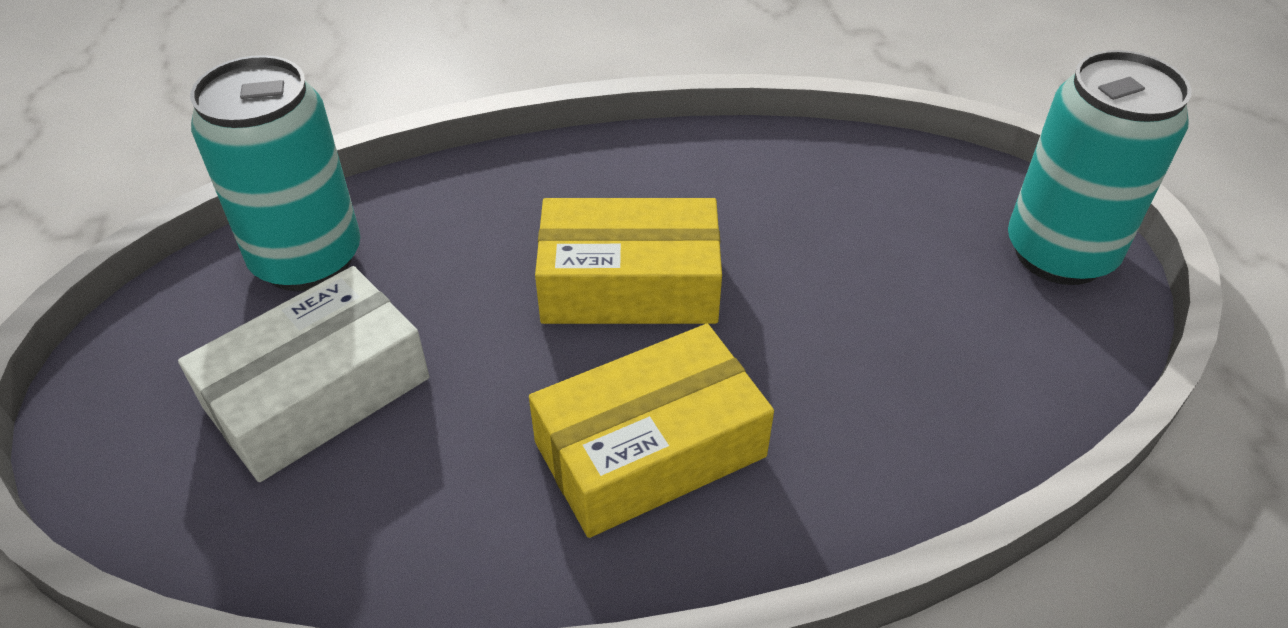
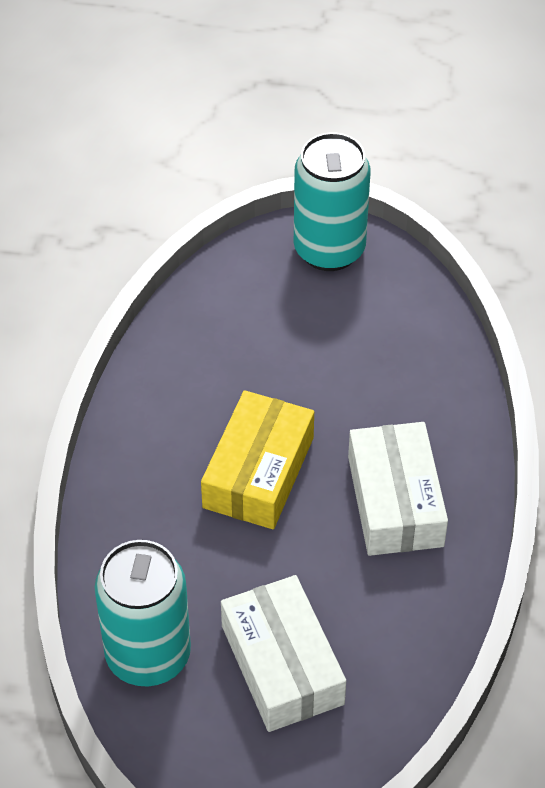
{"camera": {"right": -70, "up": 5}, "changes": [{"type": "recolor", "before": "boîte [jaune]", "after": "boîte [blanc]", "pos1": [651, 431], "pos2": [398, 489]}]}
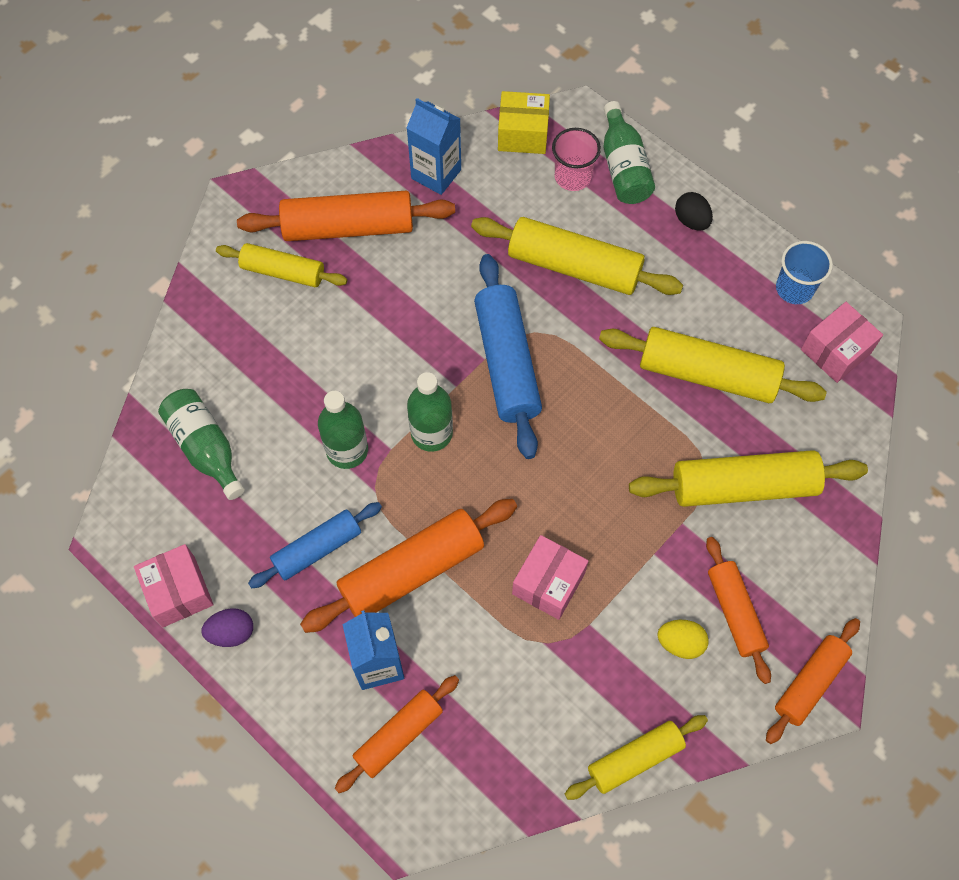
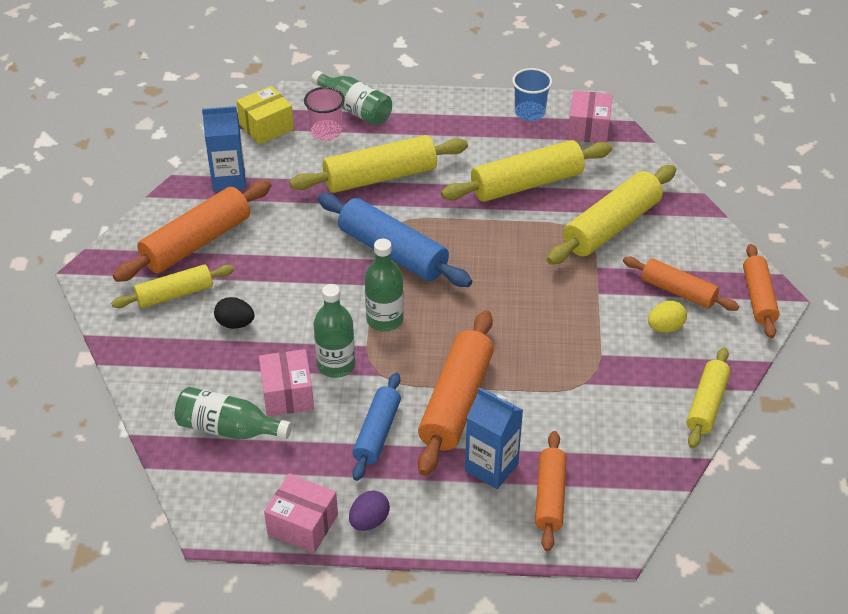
{"camera": {"right": -40, "up": -20}, "changes": [{"type": "move", "before": "boîte [rose]", "pos1": [550, 577], "pos2": [286, 382]}, {"type": "move", "before": "œuf [noir]", "pos1": [694, 211], "pos2": [234, 313]}]}
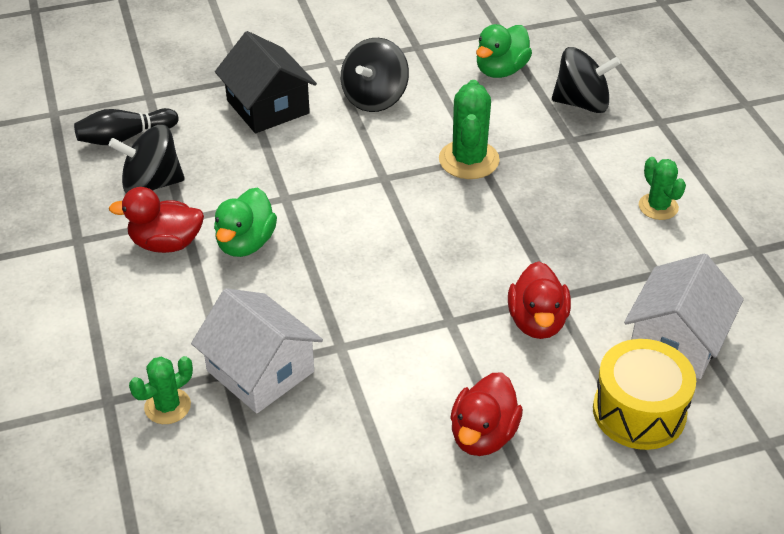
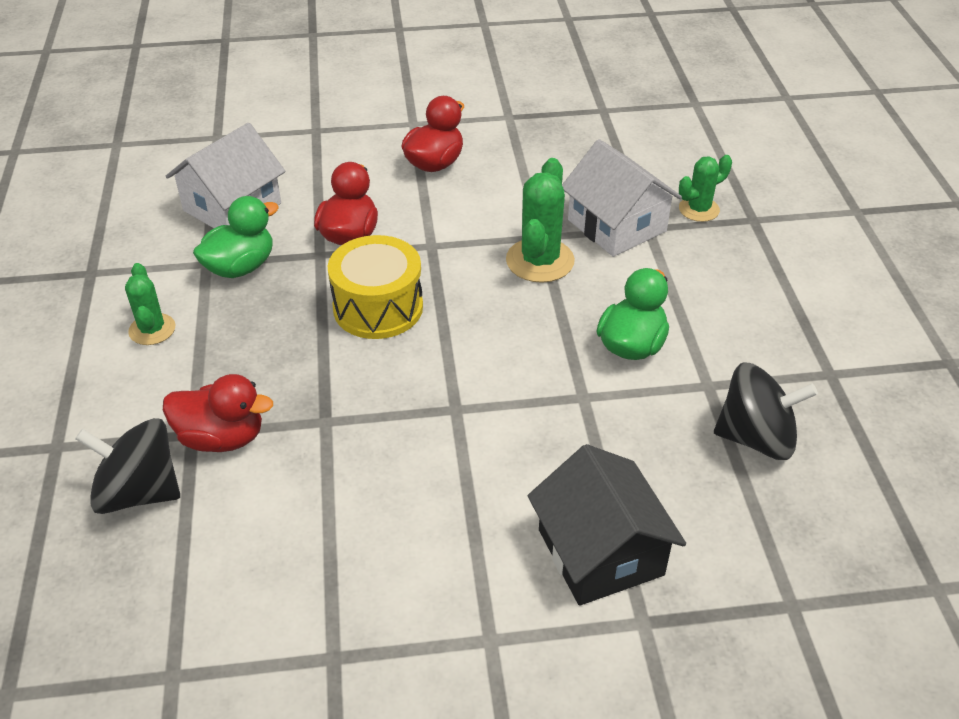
{"camera": {"right": -170, "up": 0}, "changes": [{"type": "delete", "before": "quille [noir]", "pos1": [126, 126]}, {"type": "move", "before": "canard [rouge]", "pos1": [156, 220], "pos2": [218, 413]}, {"type": "delete", "before": "toupie [noir]", "pos1": [375, 75]}, {"type": "move", "before": "cactus [vert]", "pos1": [469, 129], "pos2": [540, 220]}, {"type": "move", "before": "canard [vert]", "pos1": [504, 51], "pos2": [236, 237]}, {"type": "move", "before": "tambour [jaune]", "pos1": [644, 394], "pos2": [375, 287]}]}
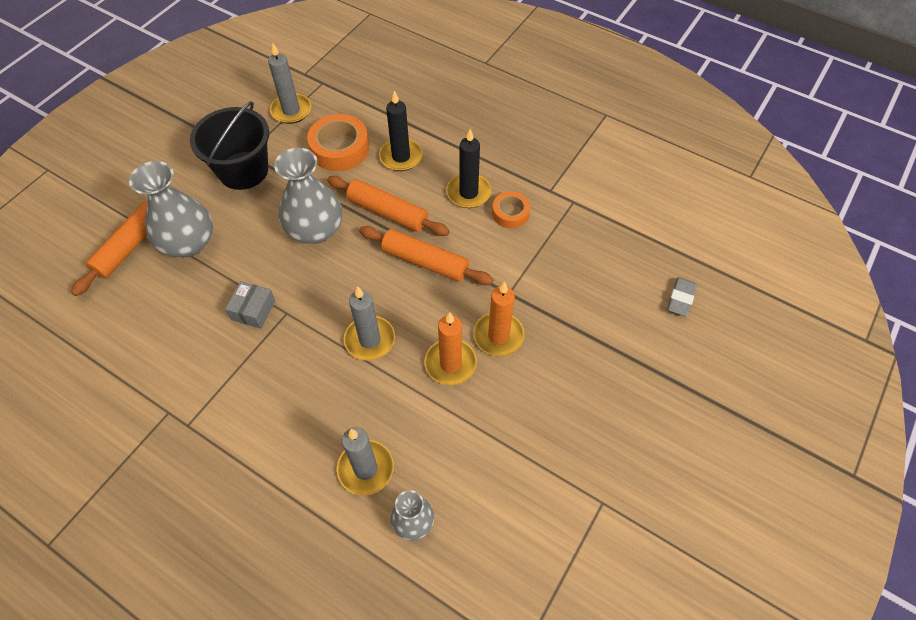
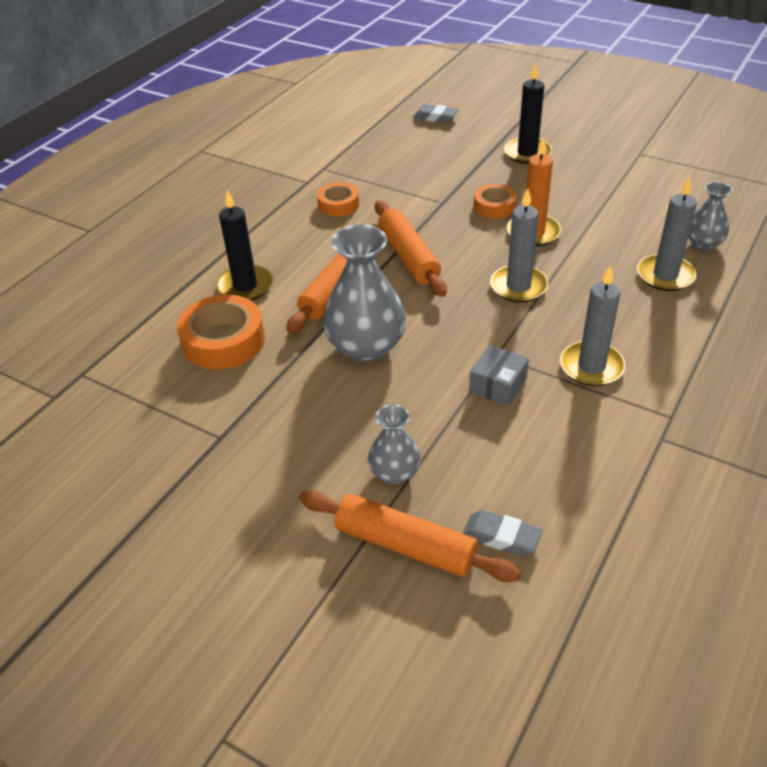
{"camera": {"right": -90, "up": -15}, "changes": [{"type": "resize", "before": "vase [gris]", "pos1": [171, 209], "pos2": [394, 444], "scale": 0.55}, {"type": "delete", "before": "seau [noir]", "pos1": [229, 145]}, {"type": "rotate", "before": "boîte [gris]", "pos1": [250, 304], "pos2": [499, 375], "turn": -75}, {"type": "move", "before": "bougie [gris]", "pos1": [289, 83], "pos2": [592, 325]}, {"type": "rotate", "before": "rouleau à pâtisserie [orange]", "pos1": [426, 255], "pos2": [411, 248], "turn": -45}, {"type": "move", "before": "bougie [noir]", "pos1": [468, 168], "pos2": [528, 113]}, {"type": "replace", "before": "bougie [orange]", "after": "ruban adhésif [orange]", "pos1": [499, 319], "pos2": [495, 201]}, {"type": "insert", "after": "gomme [gris]", "pos2": [502, 533]}]}
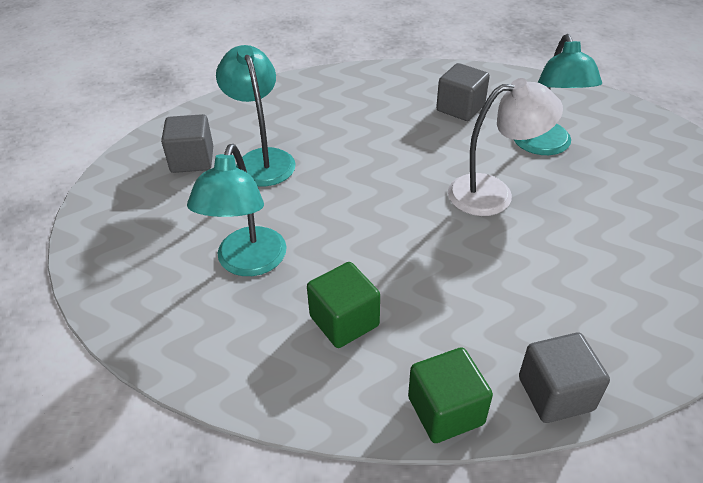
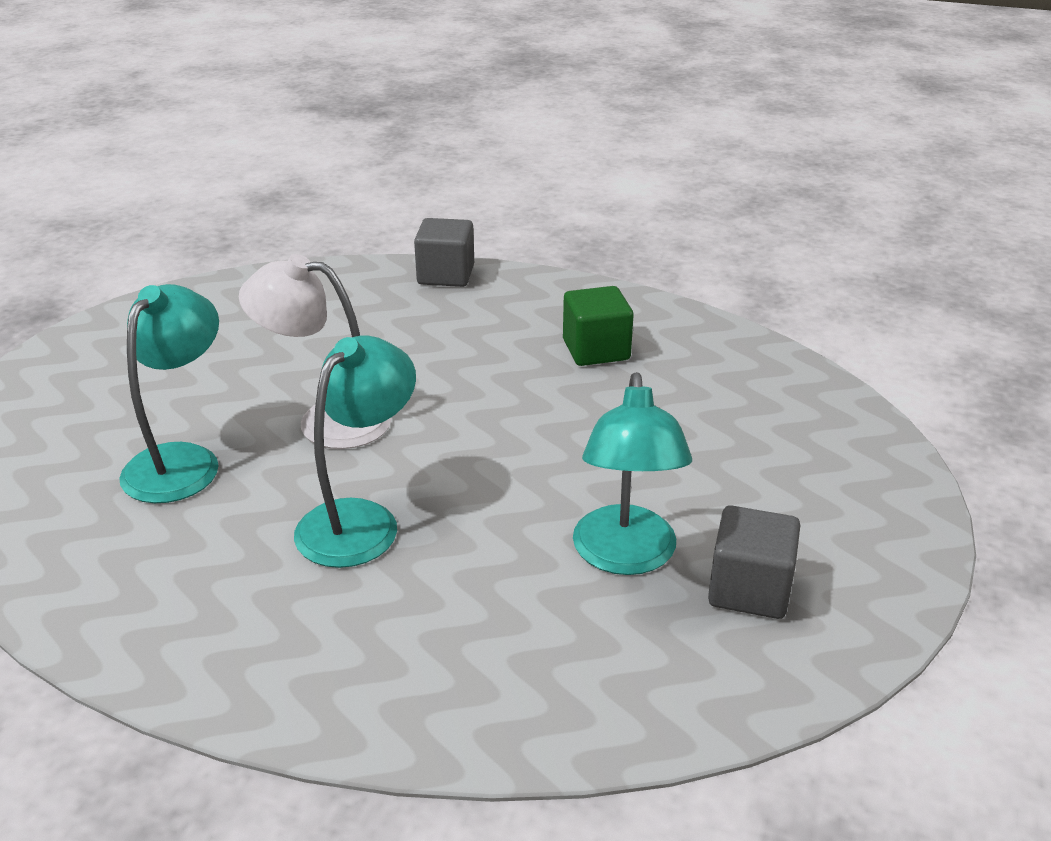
{"camera": {"right": -160, "up": -10}, "changes": [{"type": "move", "before": "lampe [turquoise]", "pos1": [237, 210], "pos2": [355, 451]}, {"type": "delete", "before": "cube [vert]", "pos1": [450, 395]}, {"type": "delete", "before": "cube [gris]", "pos1": [463, 92]}]}
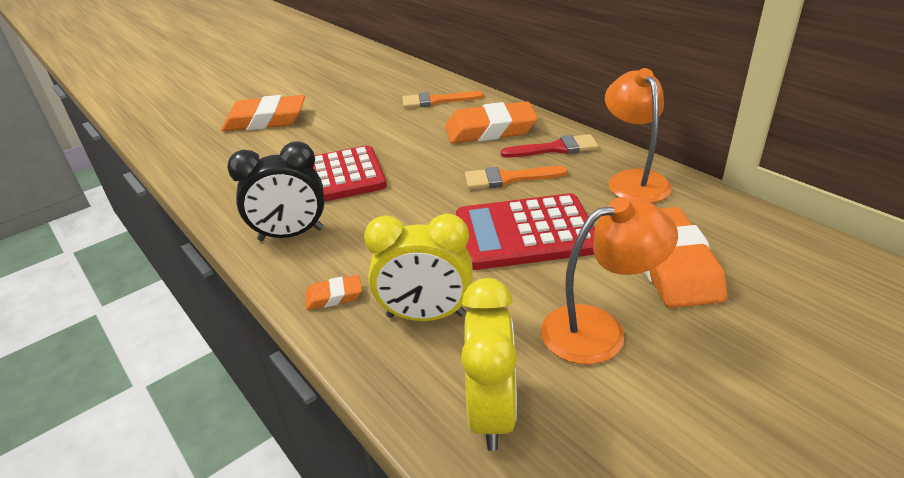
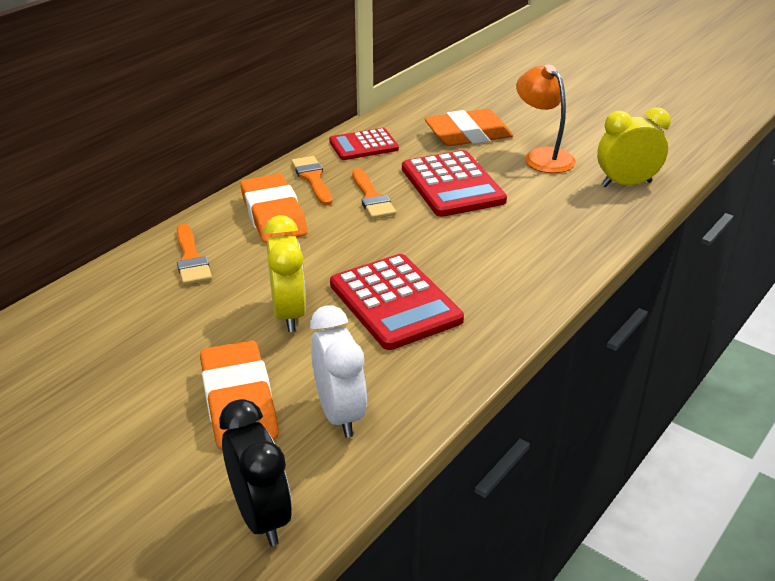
{"camera": {"right": -105, "up": 0}, "changes": [{"type": "move", "before": "réveil [noir]", "pos1": [276, 191], "pos2": [255, 472]}, {"type": "delete", "before": "gomme [orange]", "pos1": [333, 292]}, {"type": "move", "before": "réveil [jaune]", "pos1": [418, 267], "pos2": [285, 273]}, {"type": "recolor", "before": "pinceau [rouge]", "after": "pinceau [orange]", "pos1": [550, 146], "pos2": [311, 181]}, {"type": "replace", "before": "lampe [orange]", "after": "calculatrice [rouge]", "pos1": [638, 135], "pos2": [364, 144]}, {"type": "insert", "after": "réveil [blanc]", "pos2": [338, 371]}]}
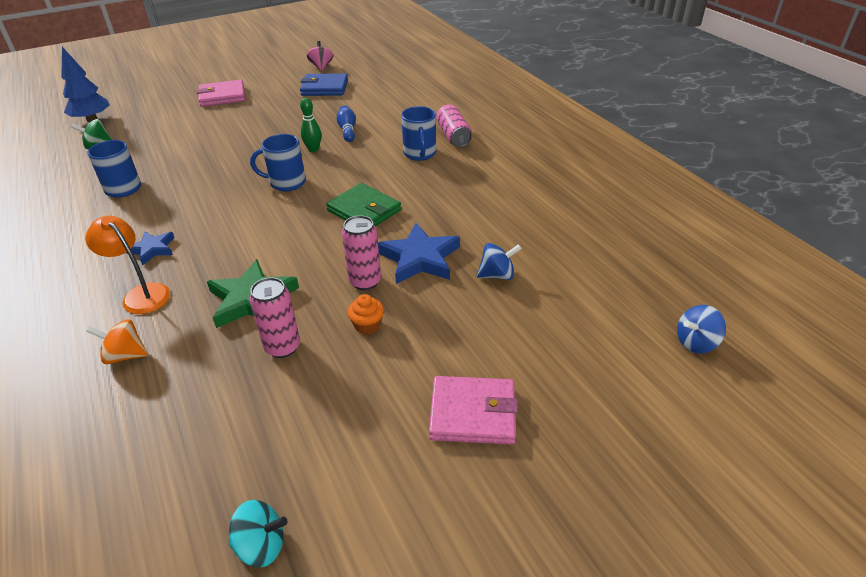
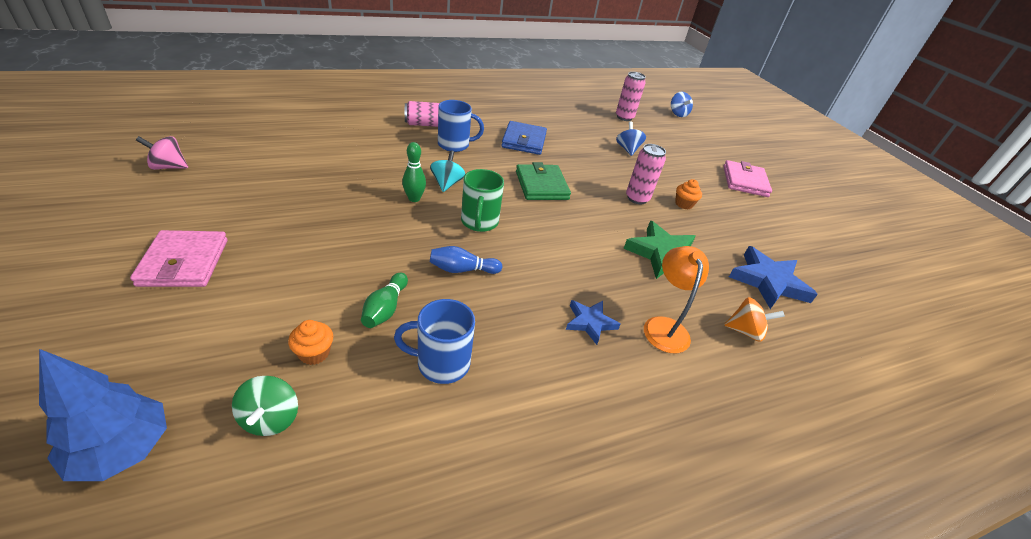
{"camera": {"right": -90, "up": 0}, "changes": [{"type": "rotate", "before": "lampe [orange]", "pos1": [127, 265], "pos2": [676, 299], "turn": 135}, {"type": "rotate", "before": "toupie [orange]", "pos1": [117, 341], "pos2": [754, 319], "turn": -90}, {"type": "move", "before": "toupie [turquoise]", "pos1": [258, 533], "pos2": [447, 171]}, {"type": "move", "before": "canette [rose]", "pos1": [274, 317], "pos2": [631, 96]}, {"type": "recolor", "before": "tasse [bleu]", "after": "tasse [vert]", "pos1": [278, 162], "pos2": [482, 200]}, {"type": "move", "before": "portefeuille [bleu]", "pos1": [324, 84], "pos2": [524, 138]}, {"type": "rotate", "before": "portefeuille [vert]", "pos1": [363, 204], "pos2": [543, 181], "turn": -60}, {"type": "move", "before": "quille [bleu]", "pos1": [346, 124], "pos2": [466, 260]}, {"type": "move", "before": "étoile [bleu]", "pos1": [419, 253], "pos2": [773, 277]}, {"type": "insert", "after": "muffin [orange]", "pos2": [310, 342]}, {"type": "insert", "after": "quille [vert]", "pos2": [384, 300]}]}
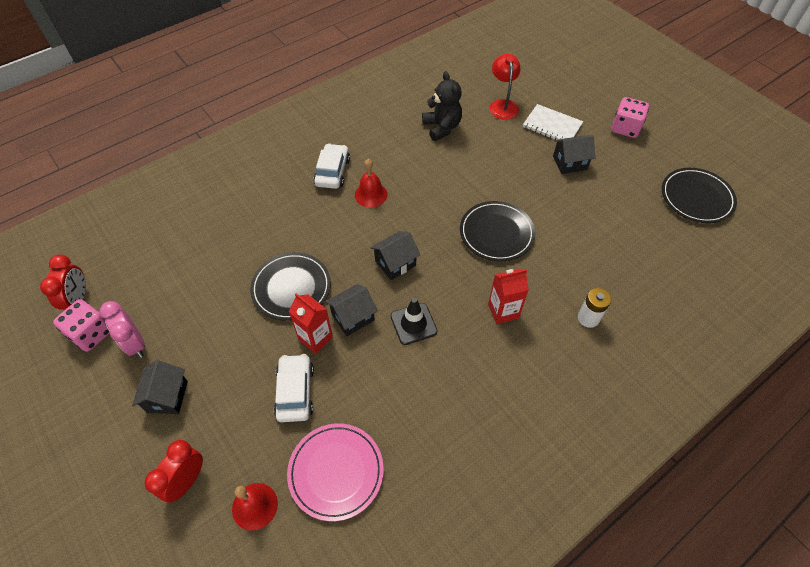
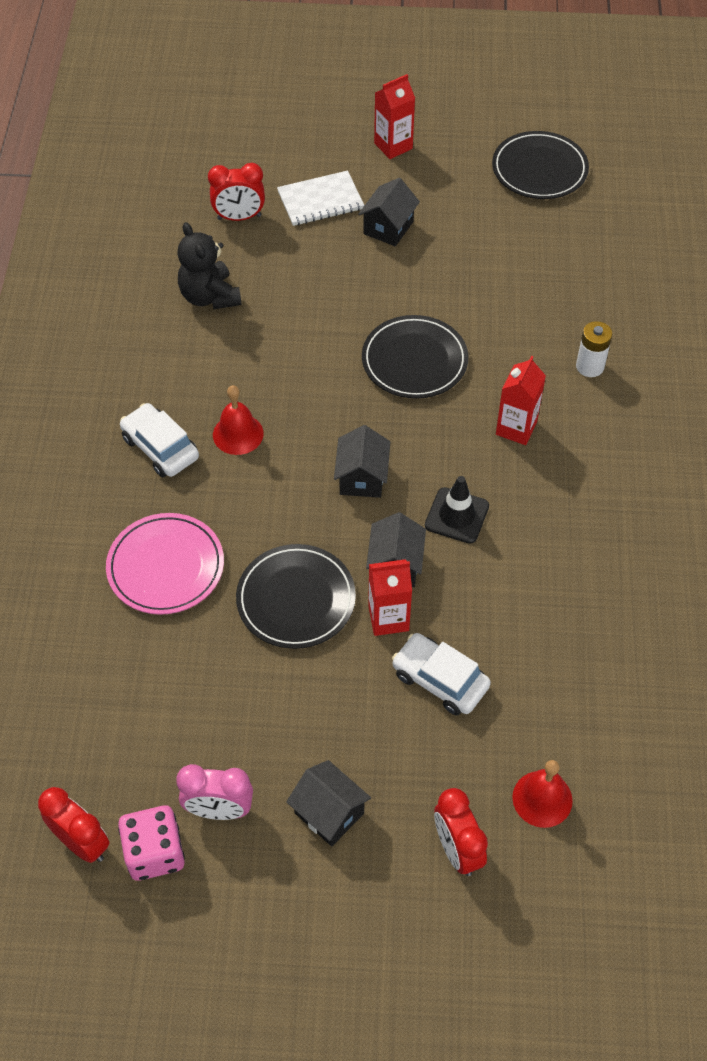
{"camera": {"right": -50, "up": 0}, "changes": [{"type": "move", "before": "assiette [rose]", "pos1": [335, 472], "pos2": [165, 564]}, {"type": "rotate", "before": "ours en peluche [noir]", "pos1": [442, 106], "pos2": [209, 265], "turn": -135}, {"type": "replace", "before": "lampe [rouge]", "after": "réveil [rouge]", "pos1": [505, 87], "pos2": [236, 192]}, {"type": "replace", "before": "dé [rose]", "after": "brique de lait [rouge]", "pos1": [630, 117], "pos2": [394, 116]}]}
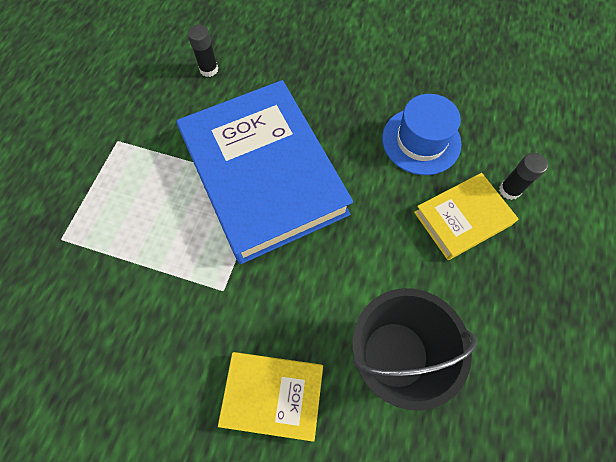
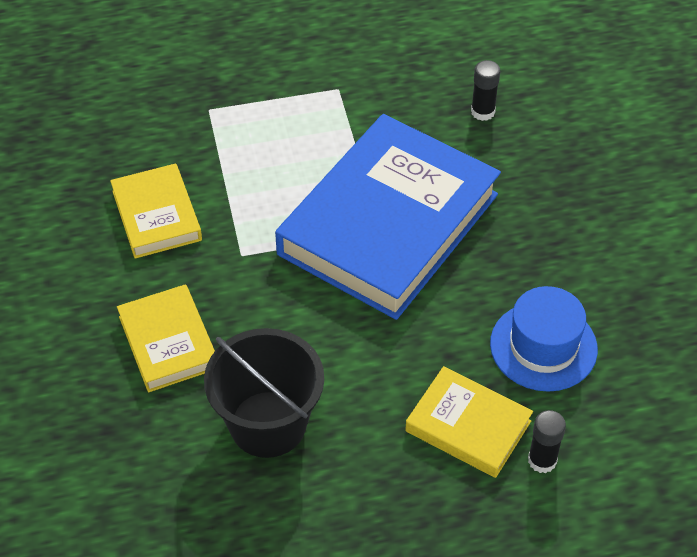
{"camera": {"right": 60, "up": -15}, "changes": [{"type": "insert", "after": "livre [jaune]", "pos2": [156, 211]}]}
